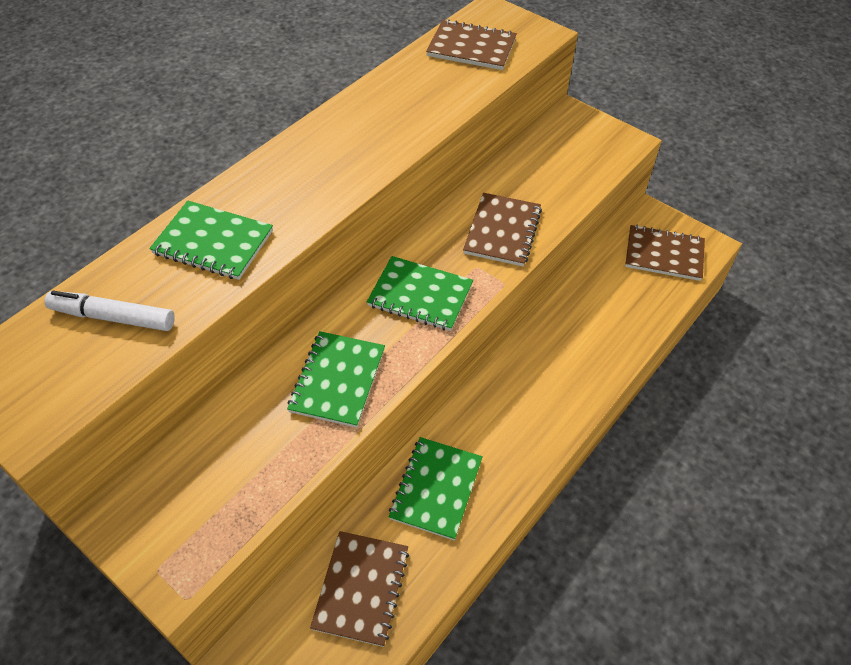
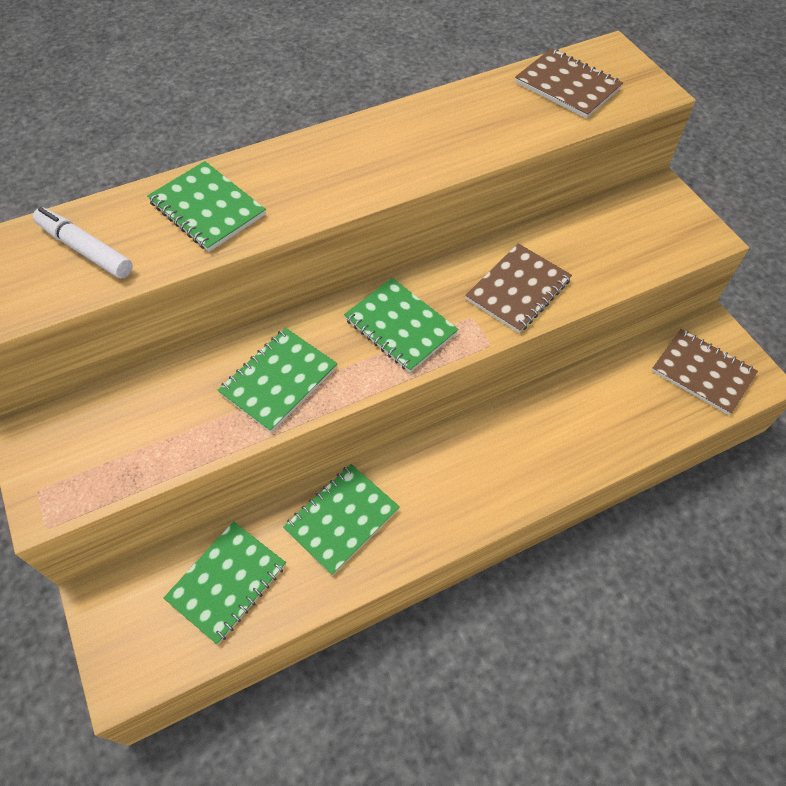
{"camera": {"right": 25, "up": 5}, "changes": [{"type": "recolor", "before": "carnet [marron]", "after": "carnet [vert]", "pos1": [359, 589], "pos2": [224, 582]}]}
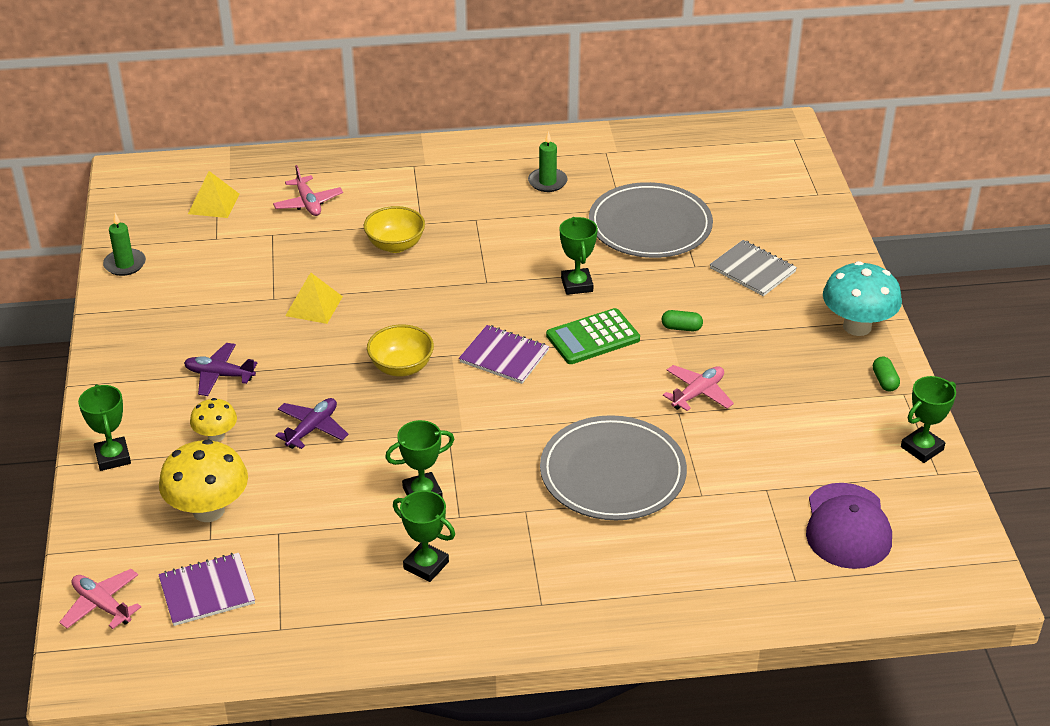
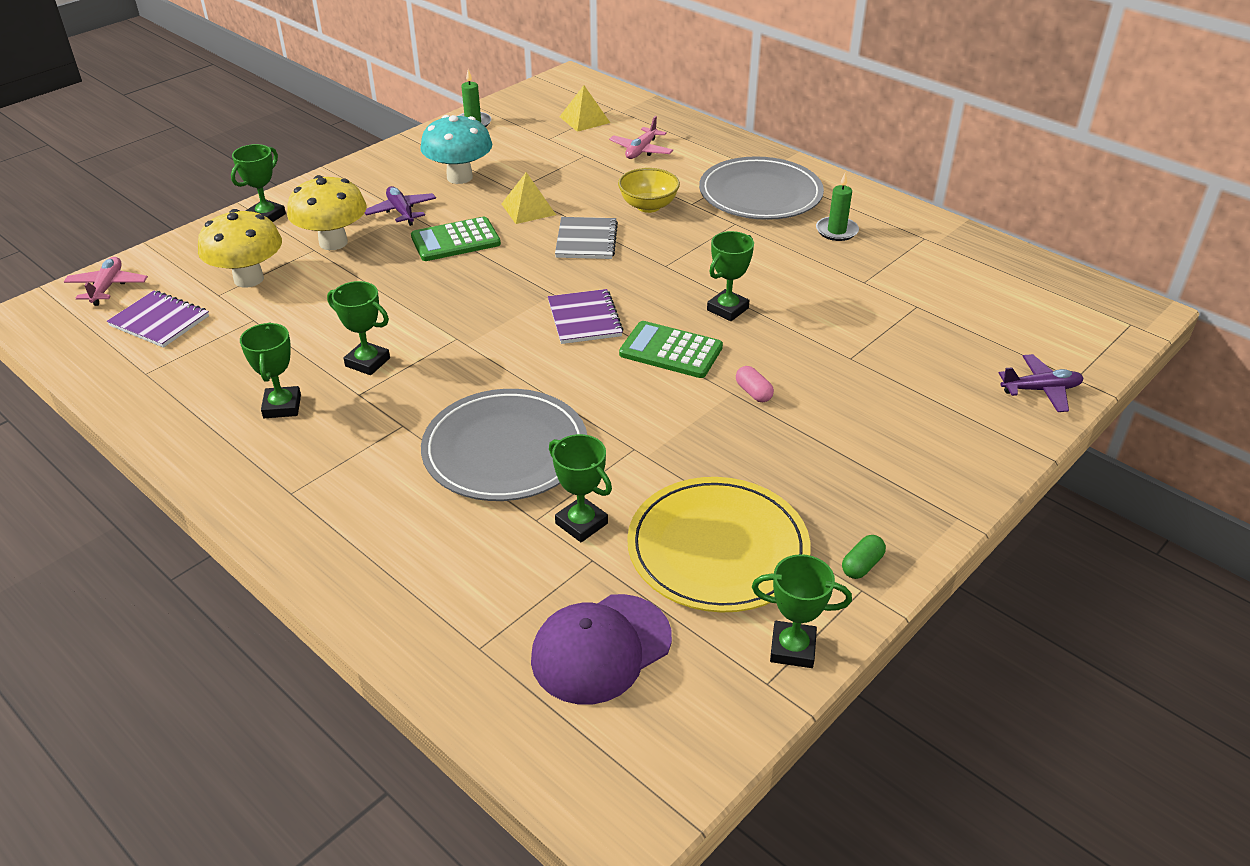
{"camera": {"right": 50, "up": 0}, "changes": [{"type": "resize", "before": "champignon [jaune]", "pos1": [213, 420], "pos2": [327, 212], "scale": 1.79}, {"type": "move", "before": "avion [violet]", "pos1": [312, 423], "pos2": [1041, 383]}, {"type": "delete", "before": "bol [jaune]", "pos1": [400, 350]}, {"type": "move", "before": "assiette [gris]", "pos1": [651, 220], "pos2": [761, 188]}, {"type": "recolor", "before": "gélule [vert]", "after": "gélule [rose]", "pos1": [682, 320], "pos2": [755, 384]}, {"type": "delete", "before": "avion [rose]", "pos1": [698, 388]}, {"type": "move", "before": "carnet [gris]", "pos1": [753, 268], "pos2": [586, 238]}, {"type": "move", "before": "champignon [turquoise]", "pos1": [862, 298], "pos2": [456, 149]}, {"type": "insert", "after": "calculatrice [vert]", "pos2": [456, 239]}, {"type": "insert", "after": "trophée [vert]", "pos2": [580, 488]}, {"type": "insert", "after": "assiette [jaune]", "pos2": [719, 544]}]}
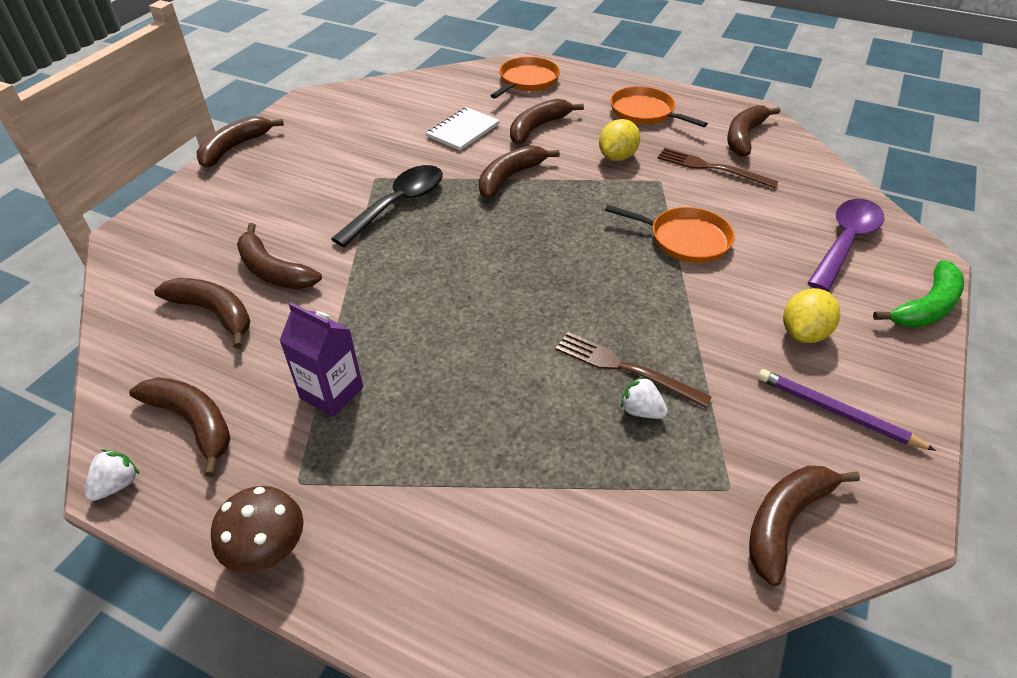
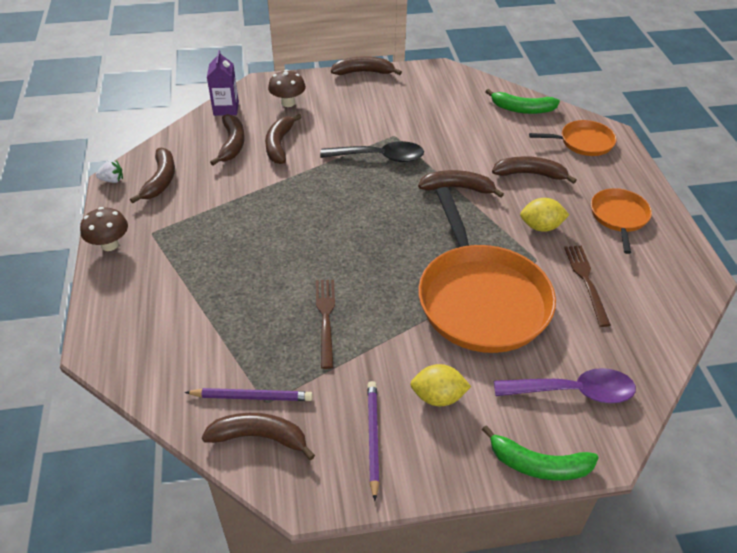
{"camera": {"right": 55, "up": 0}, "changes": [{"type": "move", "before": "brique de lait [violet]", "pos1": [321, 360], "pos2": [223, 83]}, {"type": "delete", "before": "carnet [blanc]", "pos1": [463, 129]}, {"type": "resize", "before": "poêle [orange]", "pos1": [670, 234], "pos2": [487, 270], "scale": 2.01}, {"type": "delete", "before": "fraise [blanc]", "pos1": [644, 397]}, {"type": "delete", "before": "banane [marron]", "pos1": [753, 130]}, {"type": "insert", "after": "crayon [violet]", "pos2": [249, 394]}, {"type": "insert", "after": "champignon [marron]", "pos2": [287, 88]}, {"type": "insert", "after": "banane [vert]", "pos2": [522, 101]}]}
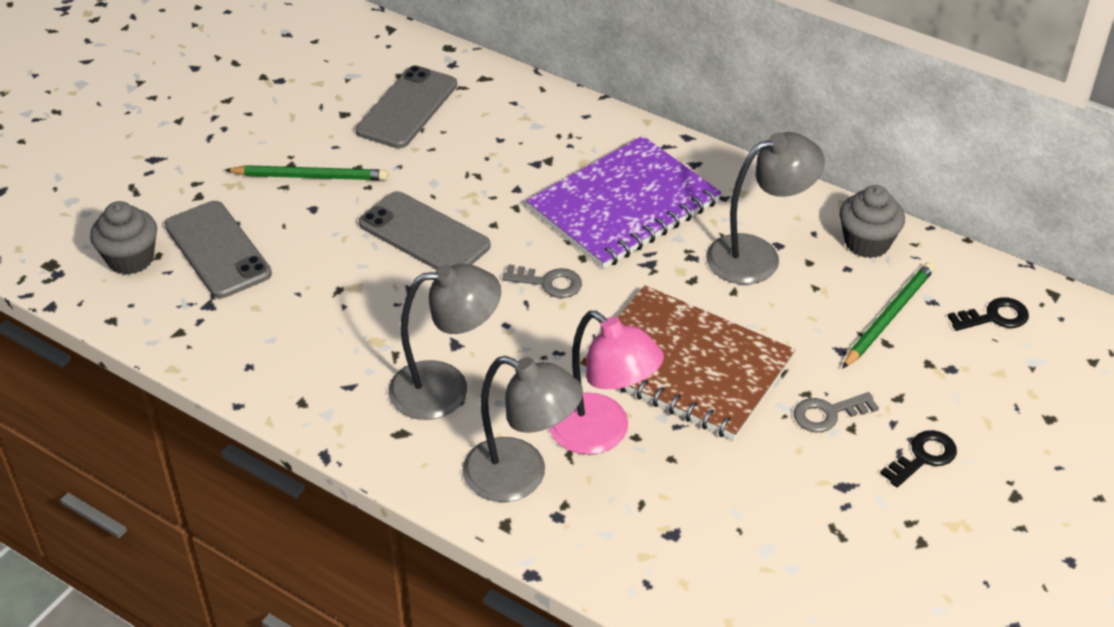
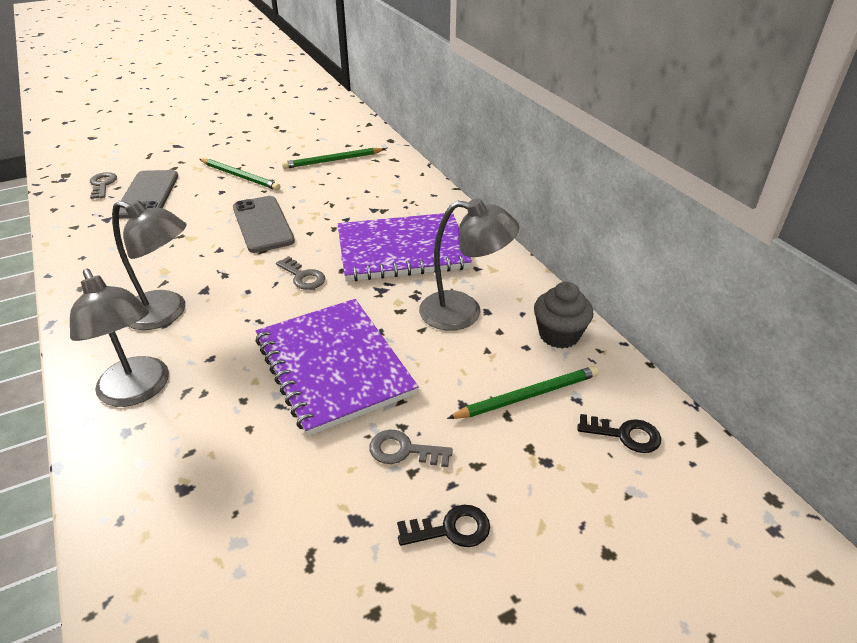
{"camera": {"right": 30, "up": -5}, "changes": [{"type": "replace", "before": "muffin [gris]", "after": "clé [gris]", "pos1": [123, 238], "pos2": [103, 185]}, {"type": "replace", "before": "téléphone [gris]", "after": "crayon [vert]", "pos1": [406, 107], "pos2": [333, 158]}, {"type": "delete", "before": "lampe [rose]", "pos1": [606, 383]}, {"type": "recolor", "before": "carnet [marron]", "after": "carnet [violet]", "pos1": [687, 362], "pos2": [337, 367]}]}
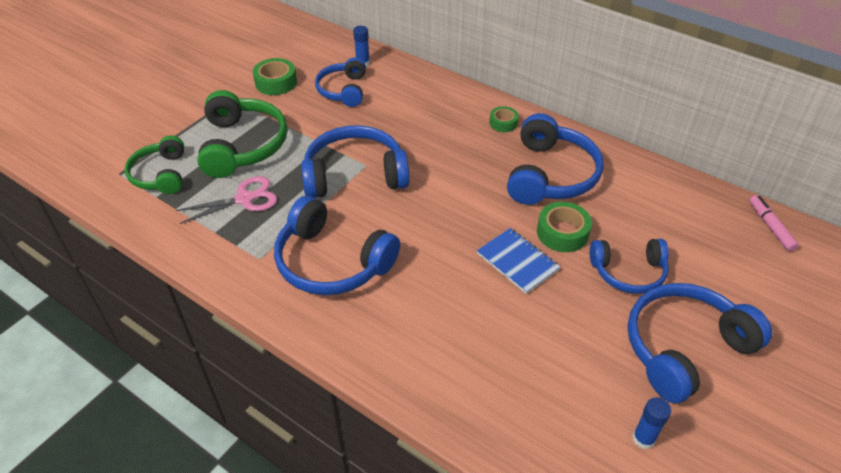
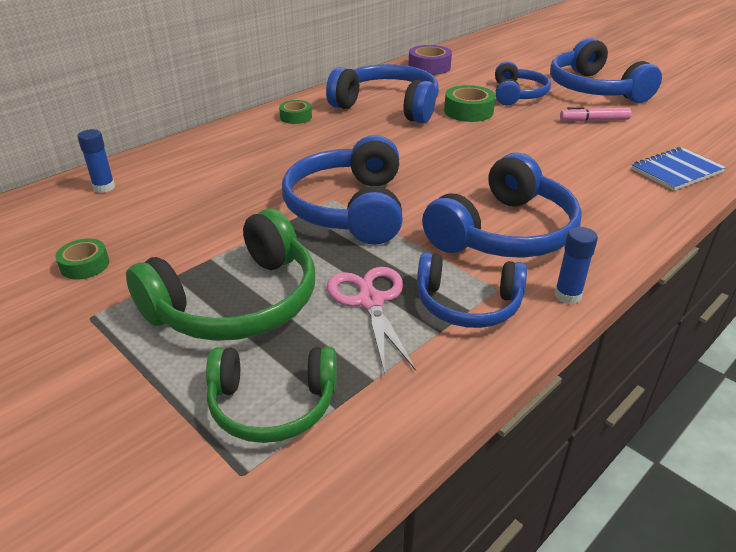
{"camera": {"right": -80, "up": -10}, "changes": [{"type": "rotate", "before": "casque audio [vert]", "pos1": [242, 134], "pos2": [220, 274], "turn": 135}, {"type": "resize", "before": "ruban adhésif [vert]", "pos1": [275, 76], "pos2": [82, 259], "scale": 0.64}, {"type": "move", "before": "casque audio [bleu]", "pos1": [340, 82], "pos2": [472, 290]}, {"type": "move", "before": "carnet [bleu]", "pos1": [518, 261], "pos2": [678, 169]}, {"type": "move", "before": "bâton de colle [bleu]", "pos1": [651, 423], "pos2": [576, 265]}, {"type": "move", "before": "feutre [rose]", "pos1": [774, 223], "pos2": [595, 114]}, {"type": "insert", "after": "ruban adhésif [violet]", "pos2": [430, 60]}]}
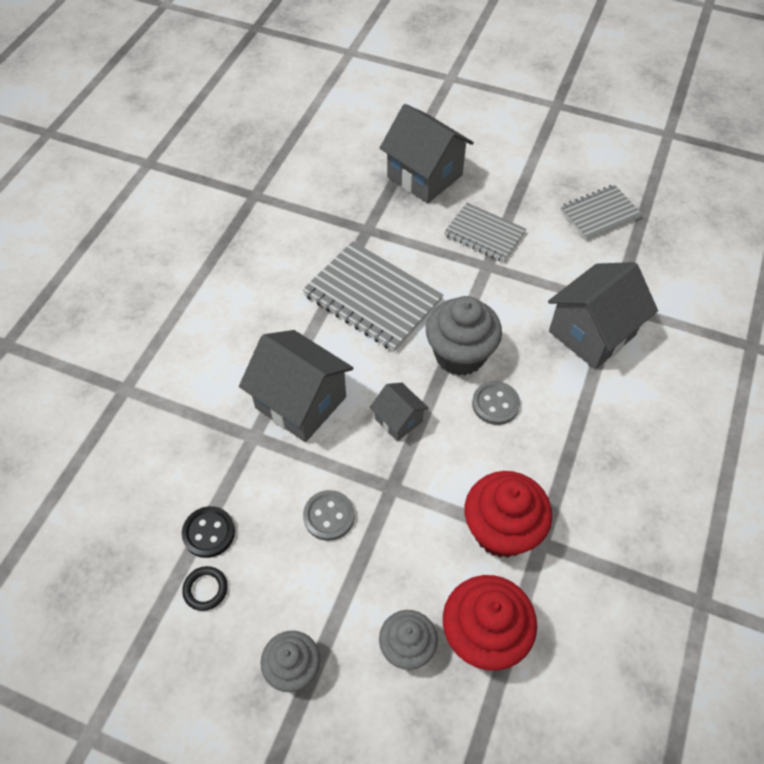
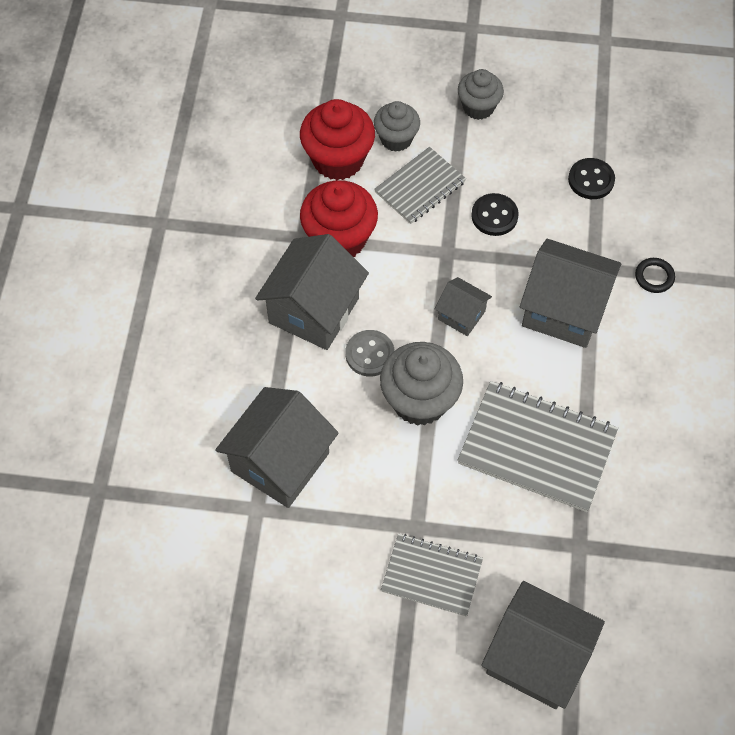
{"camera": {"right": 165, "up": 5}, "changes": [{"type": "move", "before": "anneau [noir]", "pos1": [204, 588], "pos2": [655, 275]}, {"type": "recolor", "before": "bouton [gris]", "after": "bouton [noir]", "pos1": [329, 515], "pos2": [495, 214]}, {"type": "move", "before": "carnet [gris]", "pos1": [601, 212], "pos2": [420, 185]}, {"type": "insert", "after": "maison [gris]", "pos2": [312, 292]}]}
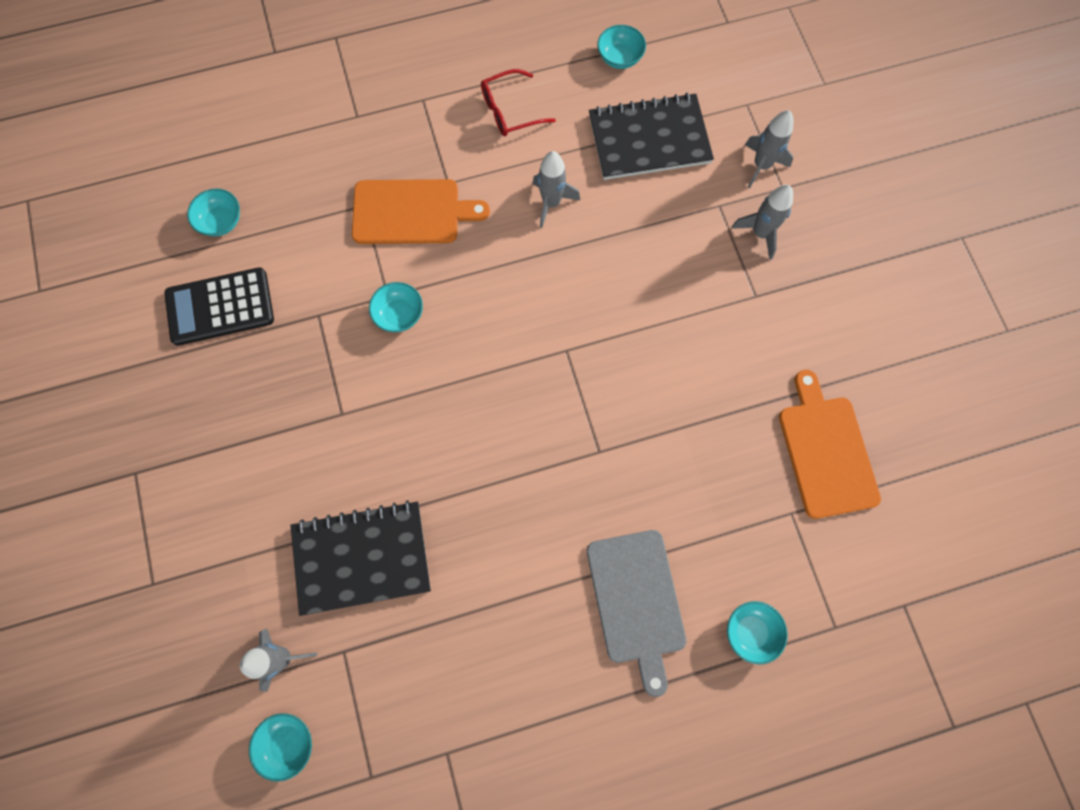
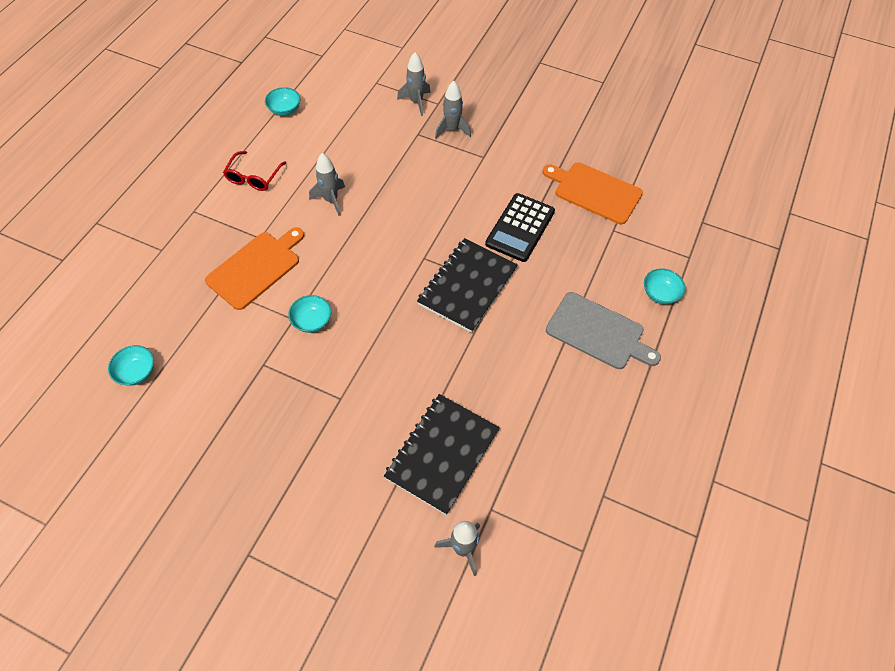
{"camera": {"right": -50, "up": -15}, "changes": [{"type": "move", "before": "calculatrice [noir]", "pos1": [219, 306], "pos2": [520, 227]}, {"type": "delete", "before": "bol [turquoise]", "pos1": [280, 747]}, {"type": "move", "before": "carnet [noir]", "pos1": [651, 136], "pos2": [467, 285]}]}
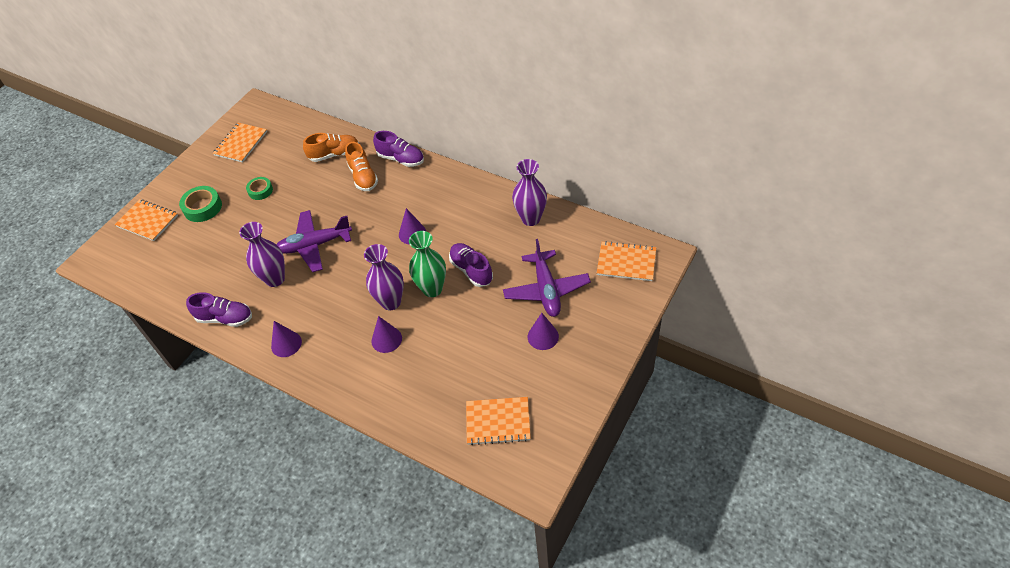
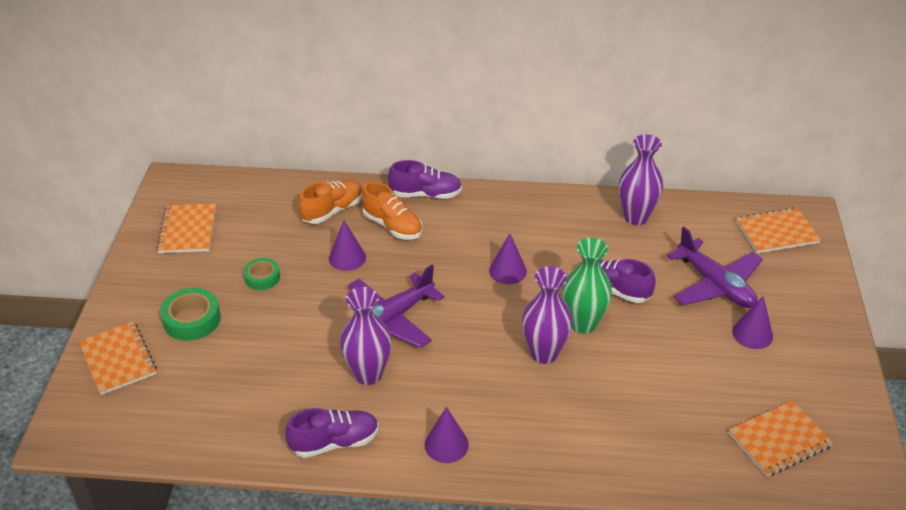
{"camera": {"right": -30, "up": -10}, "changes": [{"type": "rotate", "before": "carnet [orange]", "pos1": [146, 220], "pos2": [118, 358], "turn": 60}, {"type": "move", "before": "cône [violet]", "pos1": [386, 334], "pos2": [347, 245]}]}
